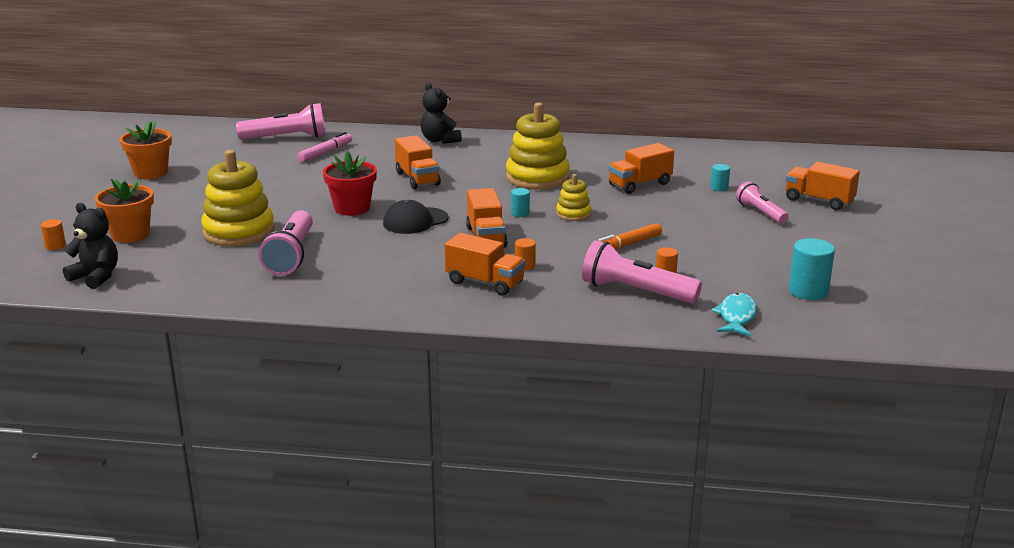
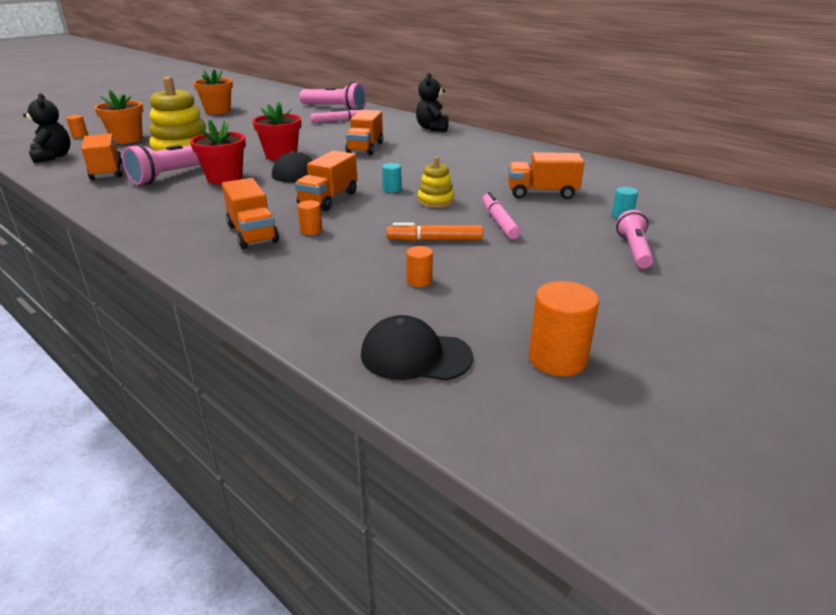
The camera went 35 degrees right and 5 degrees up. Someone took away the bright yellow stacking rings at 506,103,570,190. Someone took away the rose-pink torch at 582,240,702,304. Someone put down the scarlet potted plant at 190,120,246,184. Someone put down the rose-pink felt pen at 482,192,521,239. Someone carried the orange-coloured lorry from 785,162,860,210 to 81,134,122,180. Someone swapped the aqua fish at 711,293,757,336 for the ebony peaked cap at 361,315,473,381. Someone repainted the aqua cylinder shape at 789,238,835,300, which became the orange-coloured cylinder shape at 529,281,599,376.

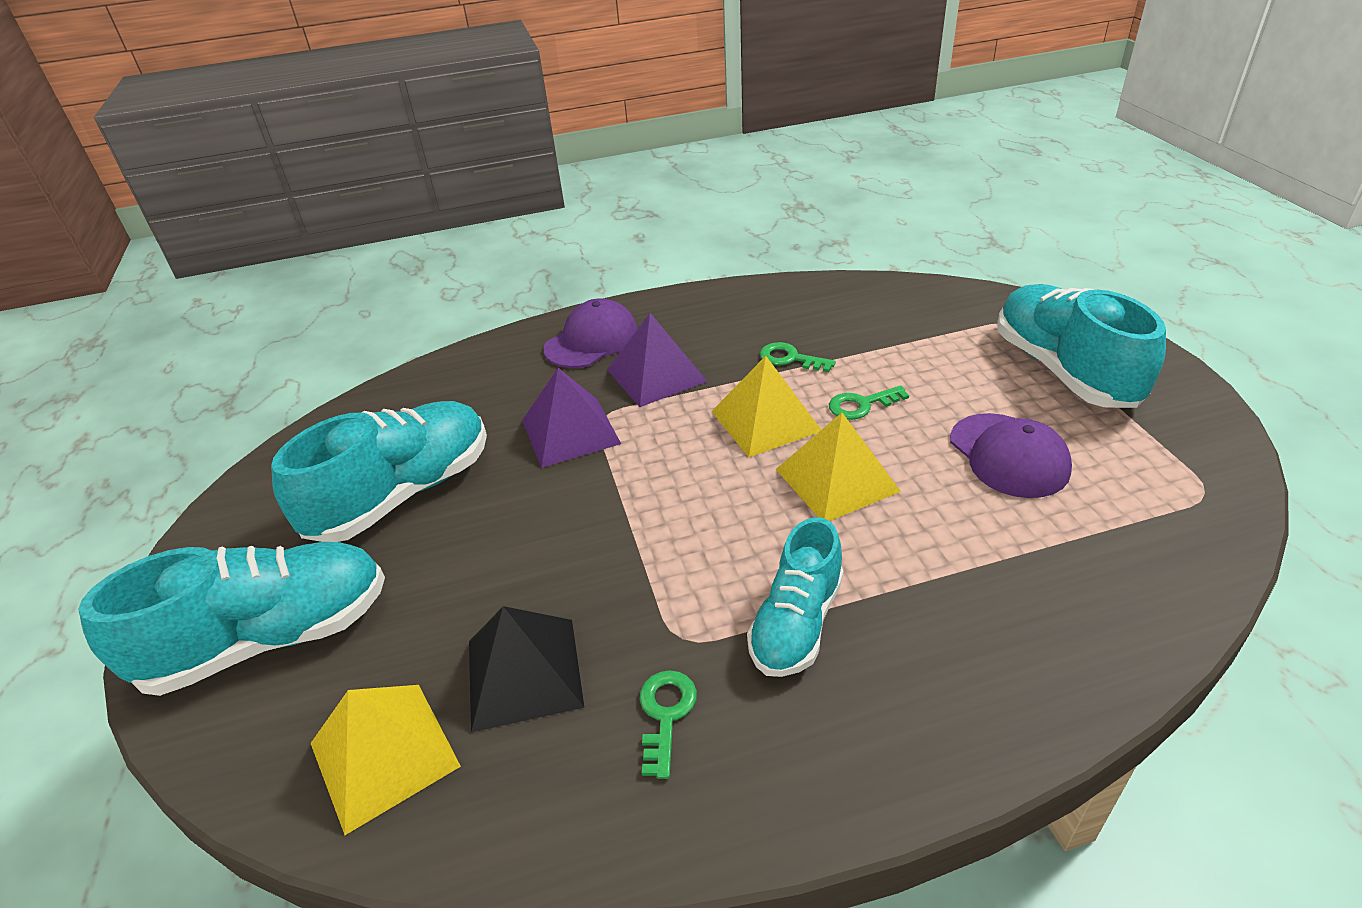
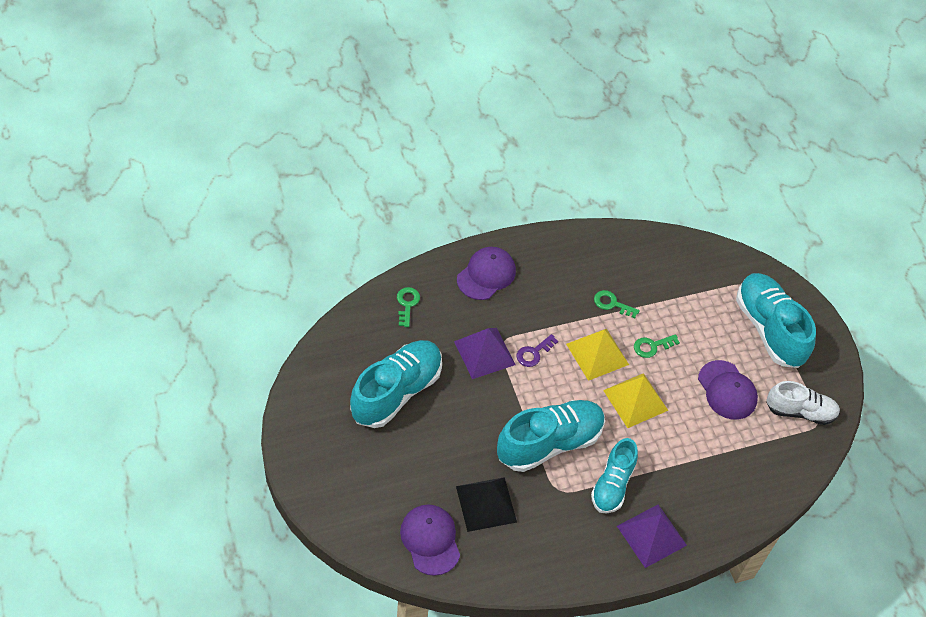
The camera went 10 degrees left and 15 degrees up. Someone put down the royal purple latchkey at 516,334,558,367. Someone put down the white sneaker at 766,381,840,425. Someone carried the aqua sneaker from 78,542,385,696 to 497,400,605,472. Someone carried the royal purple pyramid shape from 607,313,708,407 to 617,505,687,568. Someone carried the emerald latchkey from 639,670,697,779 to 397,287,420,327. Someone swapped the bright yellow pyramid shape at 310,685,461,835 for the royal purple peaked cap at 400,505,460,576.

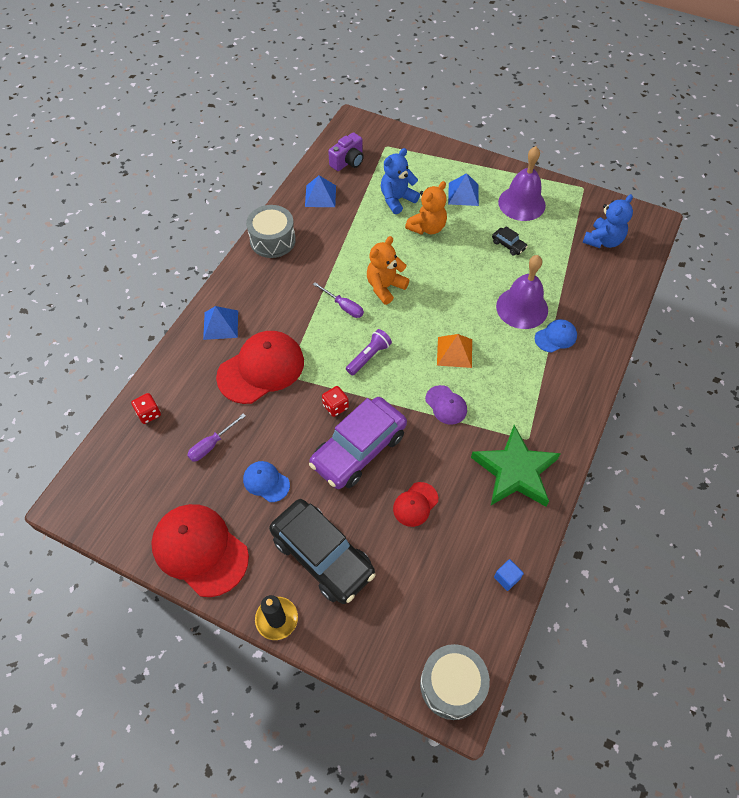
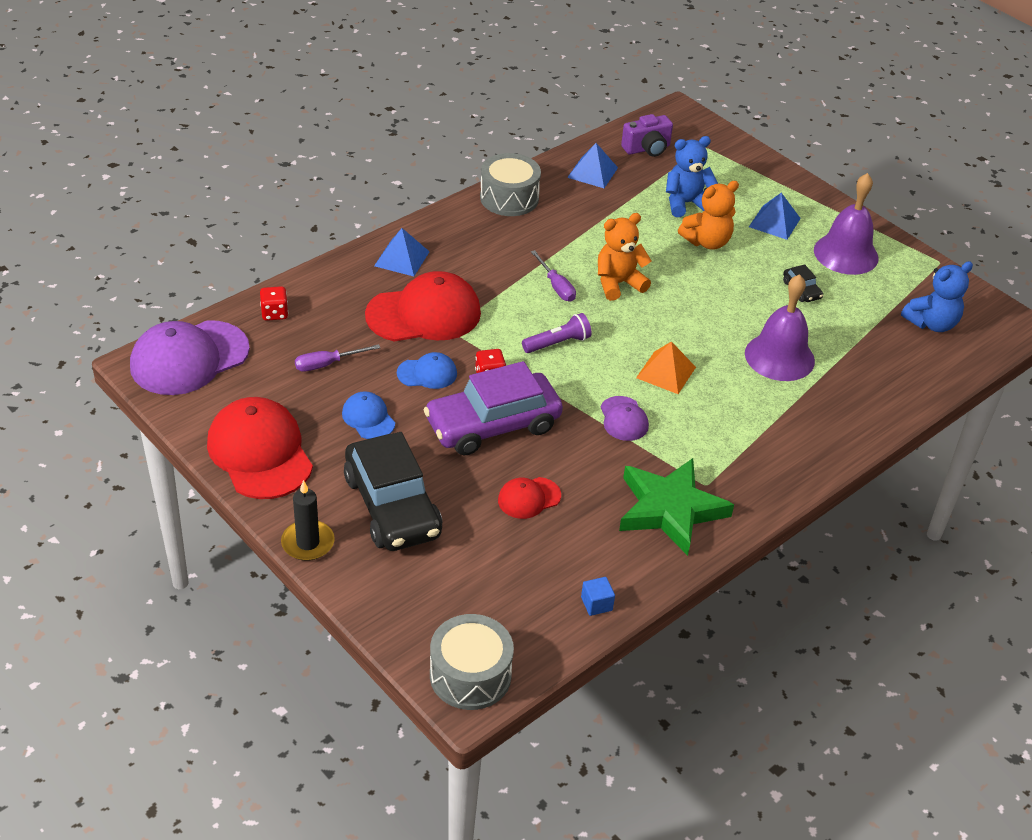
The camera went 20 degrees right and 15 degrees down. Someone put down the royal purple peaked cap at 130,320,250,395. Someone carried the blue peaked cap from 535,319,577,353 to 397,352,457,389.

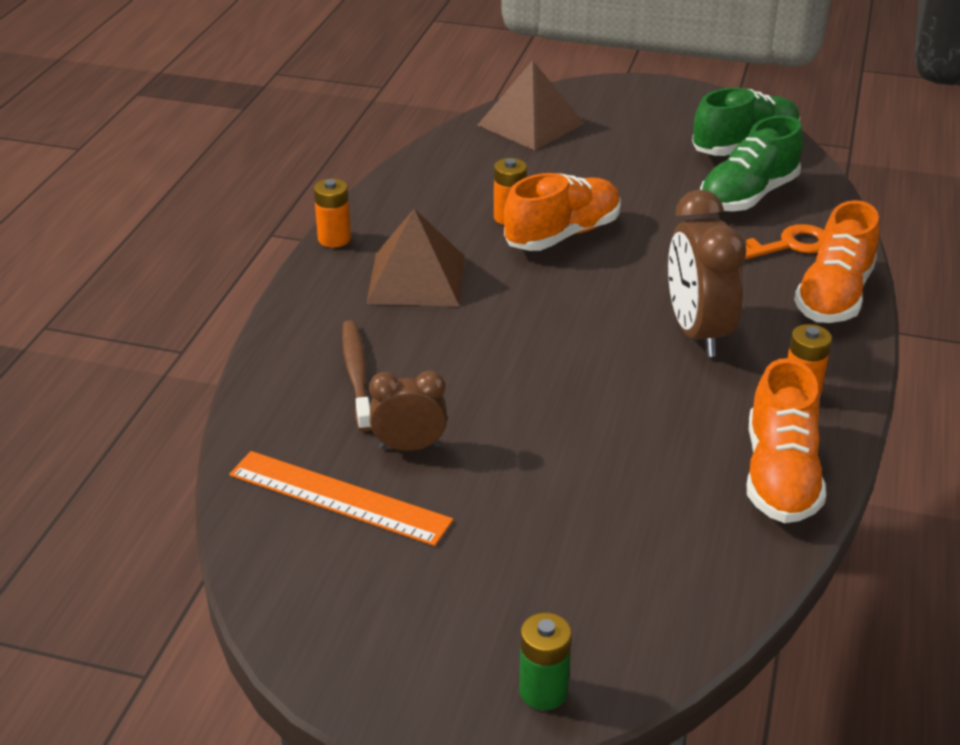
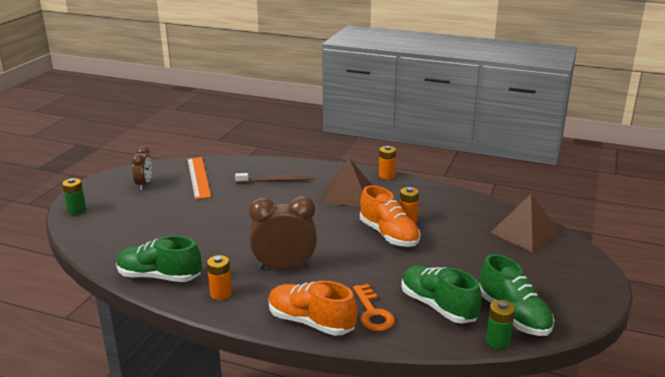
The camera went 95 degrees right and 10 degrees down. Someone put down the emerald battery at 486,300,515,349. Someone carried the brown clock from 369,371,447,451 to 131,146,152,190. Someone repainted the orange-coloured sneaker at 747,358,826,523, which became the emerald sneaker at 116,236,201,282. Someone rotated the orange-coloured ruler at 229,451,453,546 by 45 degrees counterclockwise.

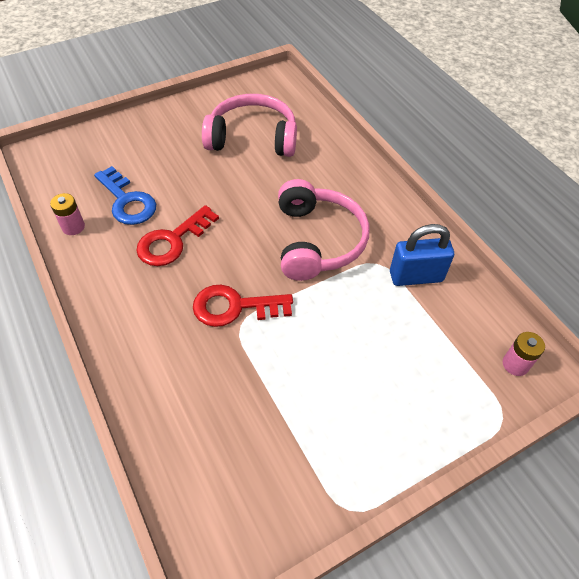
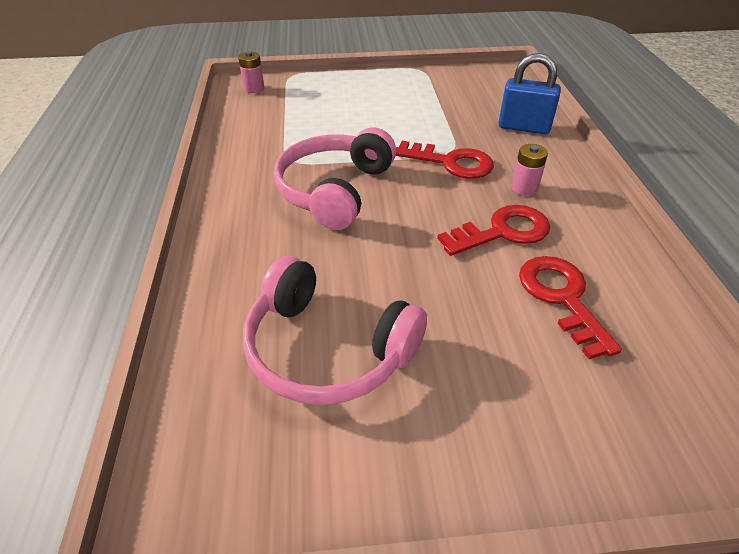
The camera went 155 degrees left and 10 degrees down. Someone carried the rose-pink battery from 50,193,85,235 to 511,144,548,196. Someone carried the blue lock from 390,224,454,286 to 498,53,561,135. Someone repainted the blue latchkey at 94,166,156,225, which became the scarlet latchkey at 519,256,622,359.

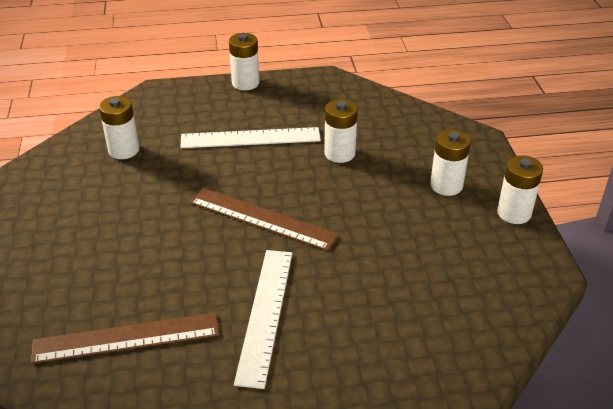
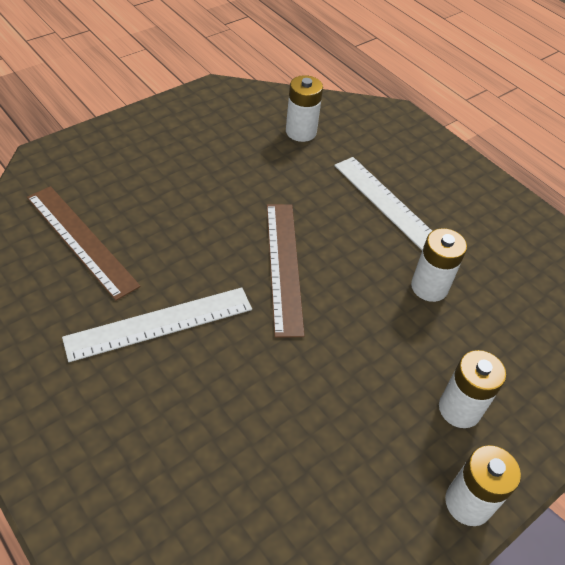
The camera went 55 degrees right and 10 degrees up. Someone took away the white battery at 229,33,259,90.

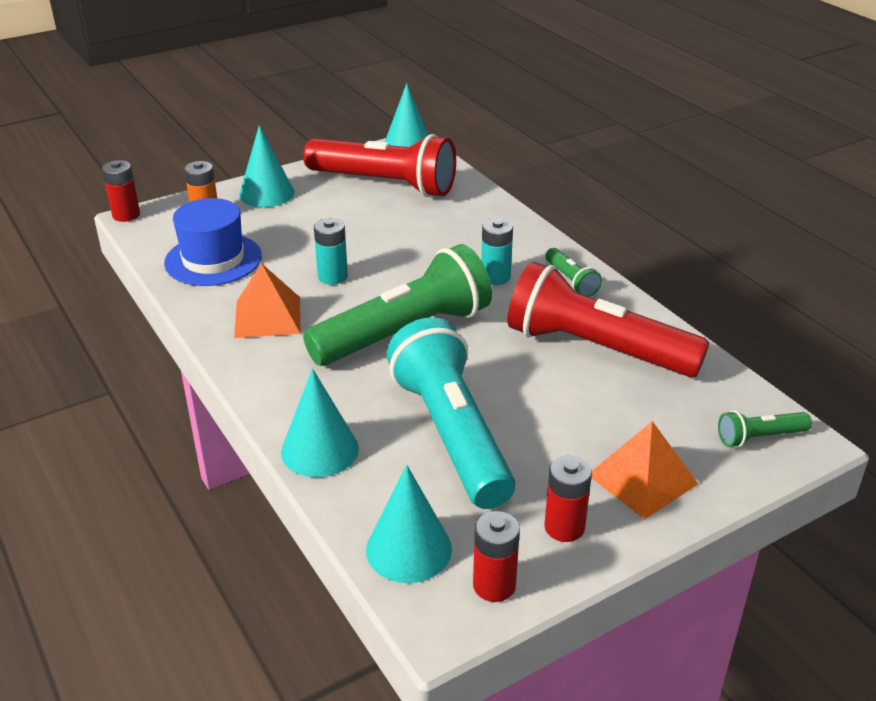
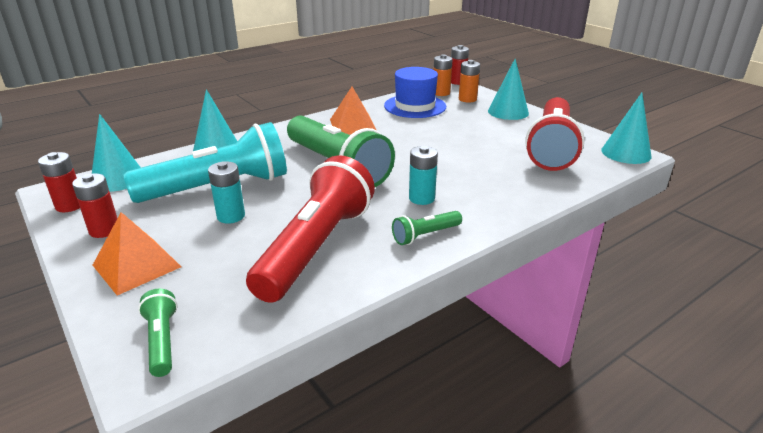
The camera went 85 degrees right and 5 degrees down. Someone put down the orange-coloured battery at 433,54,453,96. Someone carried the aqua battery from 314,218,348,285 to 208,161,245,224.

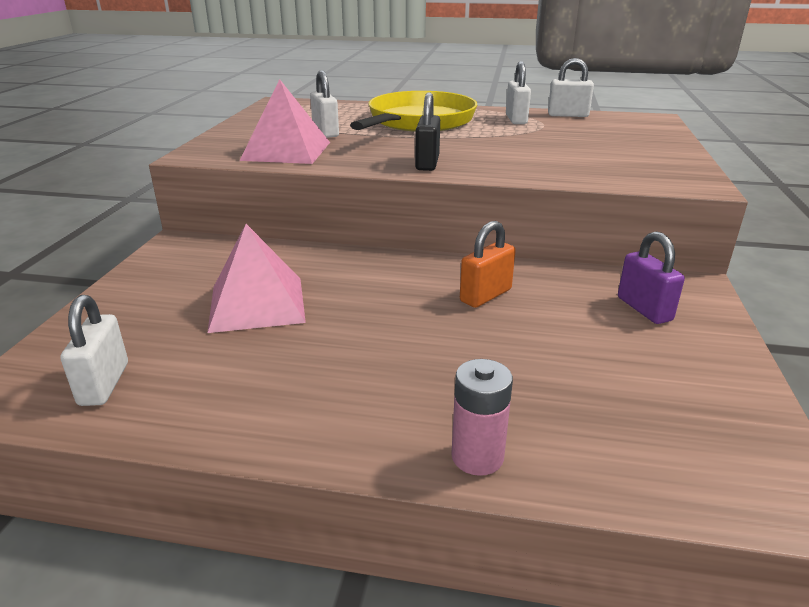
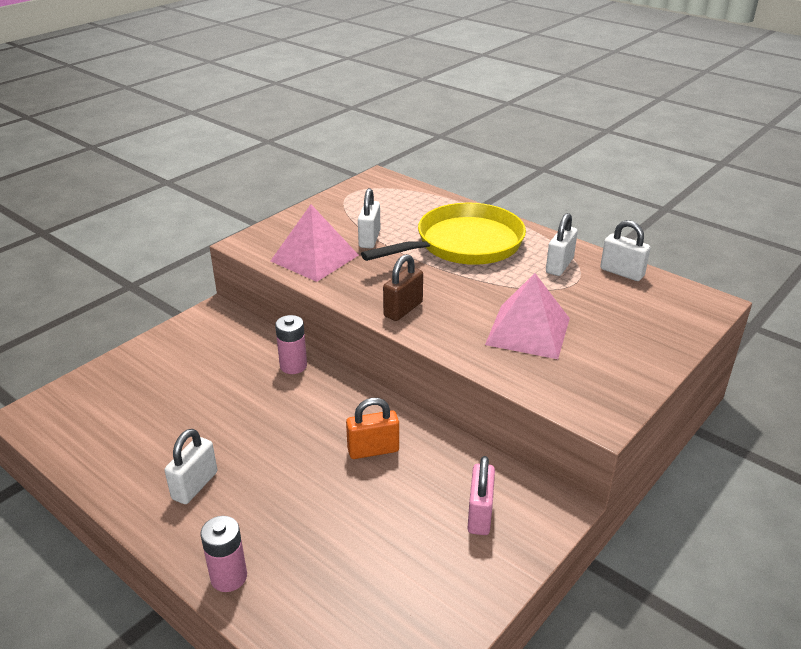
The camera went 30 degrees right and 5 degrees up. Someone put down the rose-pink battery at 275,315,307,374. Someone carried the white lock from 60,295,128,406 to 164,429,217,504. Someone carried the rose-pink pyramid shape from 208,224,306,333 to 485,273,570,359. Someone repainted the ebony lock at 415,93,440,171, which became the brown lock at 383,254,423,321. Someone repainted the royal purple lock at 618,231,685,324, which became the rose-pink lock at 467,456,495,535.

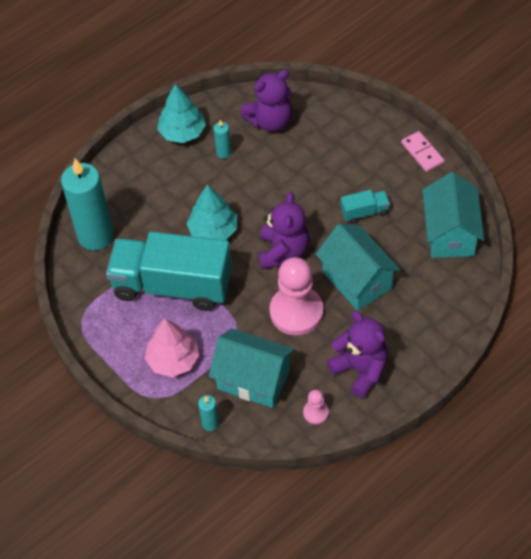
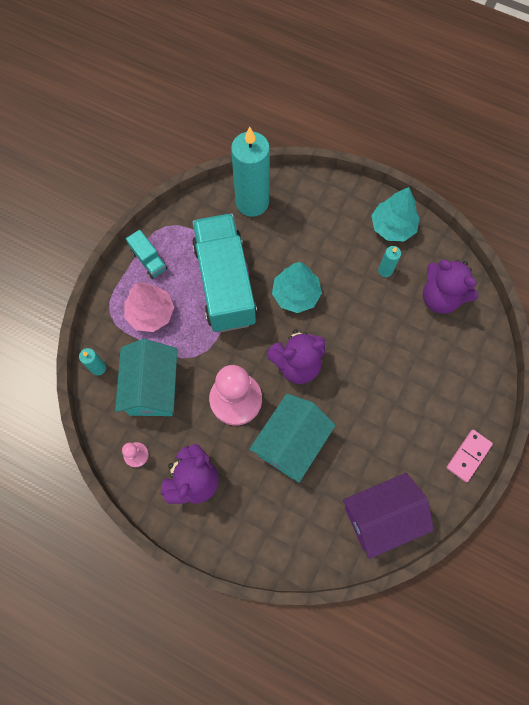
The camera went 65 degrees right and 15 degrees up. Someone carried the aqua lorry from 341,190,390,224 to 126,230,167,279. Someone repainted the aqua toy house at 422,172,484,258, which became the royal purple toy house at 343,473,434,559.

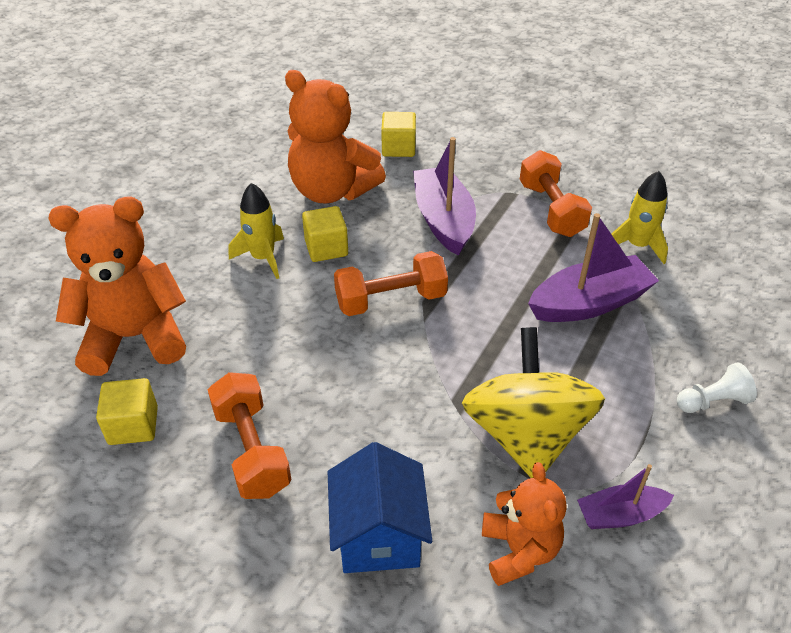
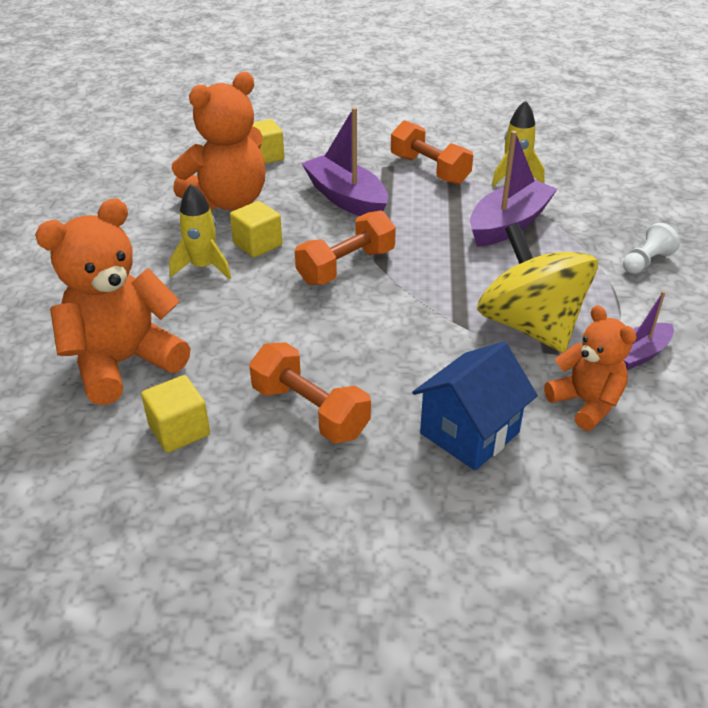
The camera went 25 degrees left and 5 degrees down. Someone rotated the orange-coloured stuffed bear at 285,70,386,204 by 45 degrees counterclockwise. Someone rotated the blue toy house at 328,442,432,573 by 75 degrees clockwise.

